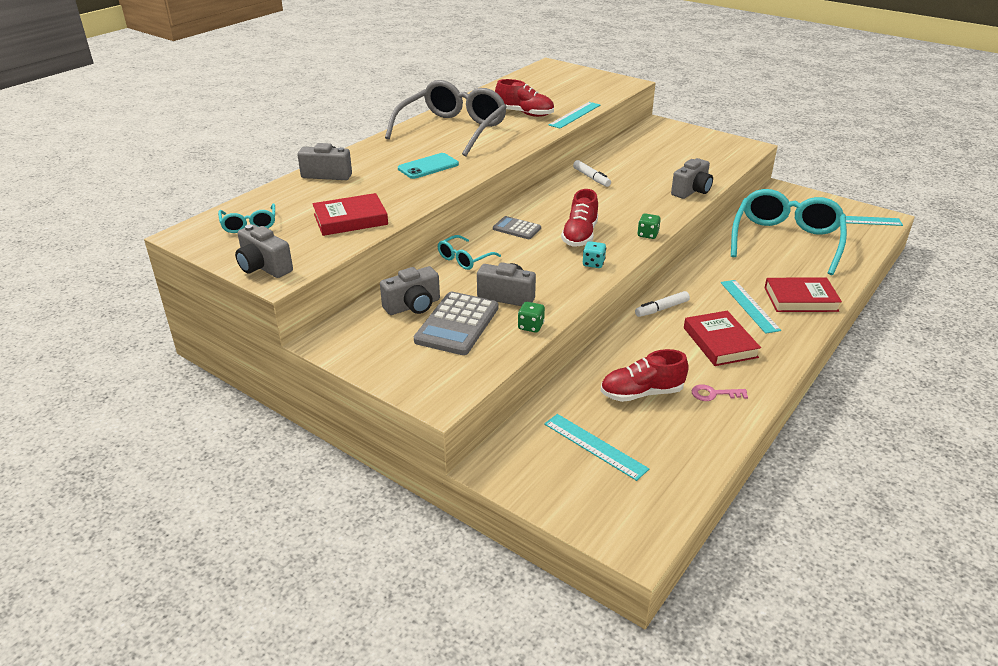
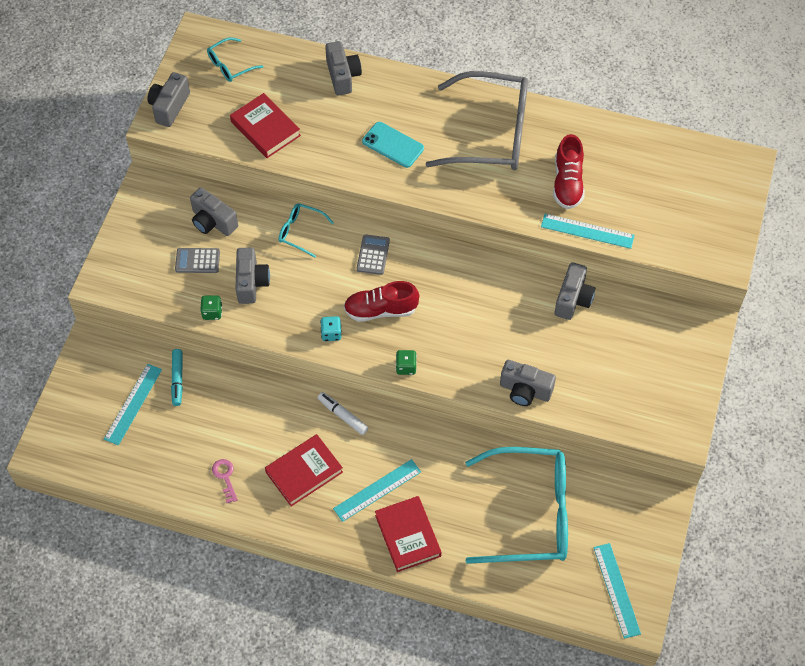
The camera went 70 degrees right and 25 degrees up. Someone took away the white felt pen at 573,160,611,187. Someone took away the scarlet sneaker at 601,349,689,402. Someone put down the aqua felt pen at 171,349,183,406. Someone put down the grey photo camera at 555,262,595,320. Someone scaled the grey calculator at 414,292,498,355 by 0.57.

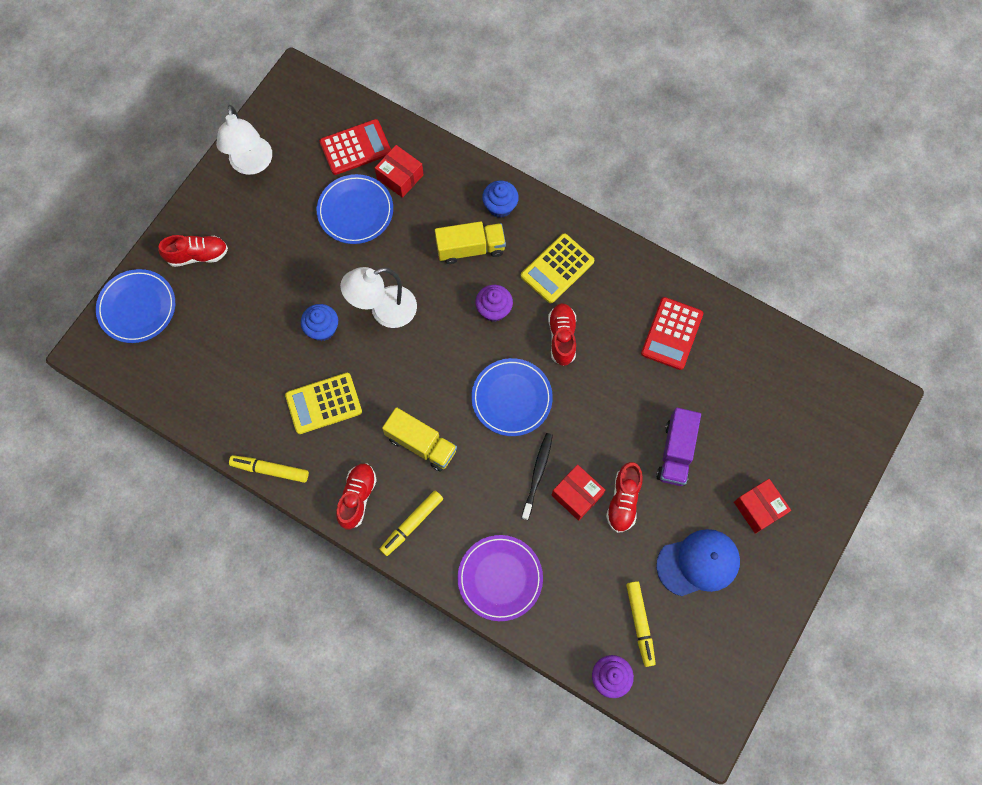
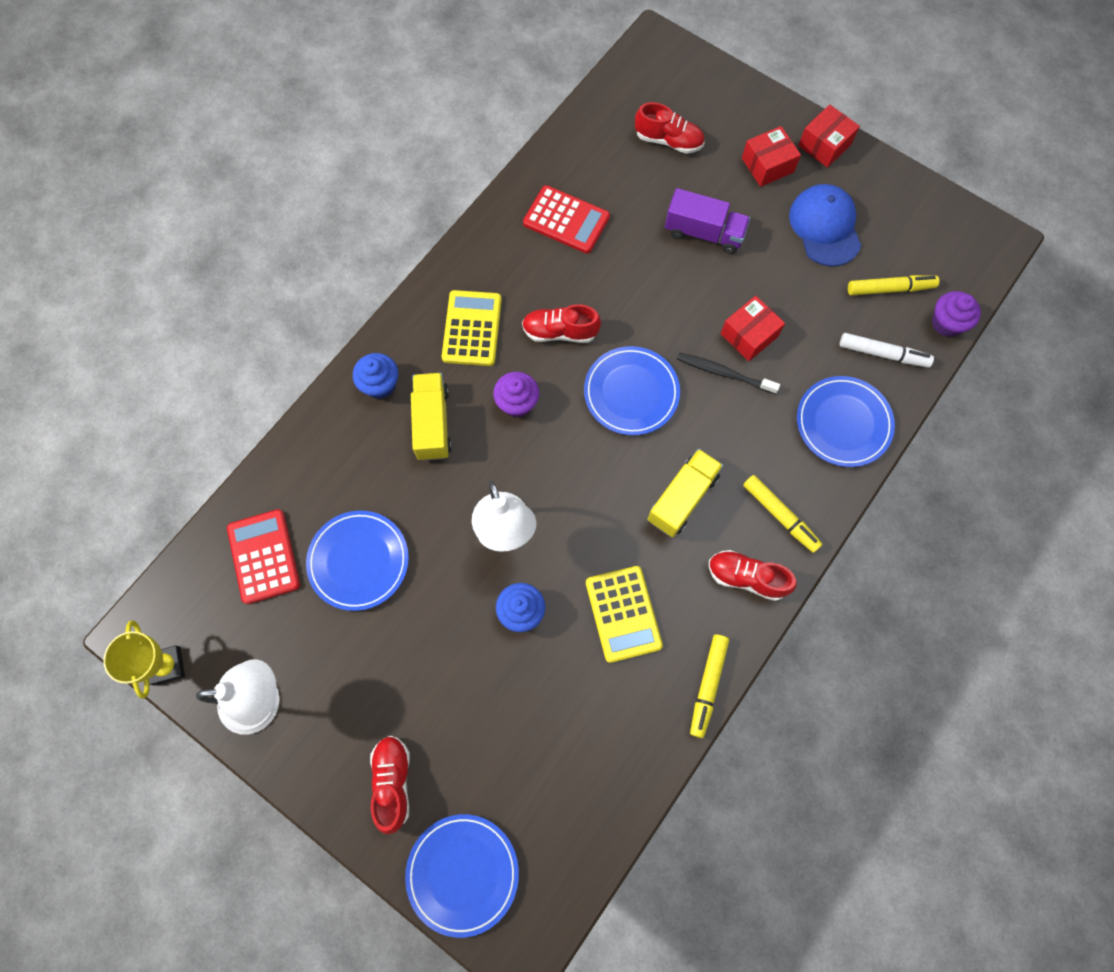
The camera went 85 degrees left and 0 degrees up. Someone put down the bright yellow award cup at 103,621,185,699. Someone put down the white felt pen at 840,333,934,368. Someone carried the scarlet package from 375,145,424,198 to 798,104,860,168. Someone carried the scarlet sneaker from 606,462,643,533 to 635,102,705,154. Someone repainted the royal purple plate at 457,535,543,621, which became the blue plate at 797,376,895,467. Someone rotated the bright yellow calculator at 521,233,594,303 by 135 degrees counterclockwise.

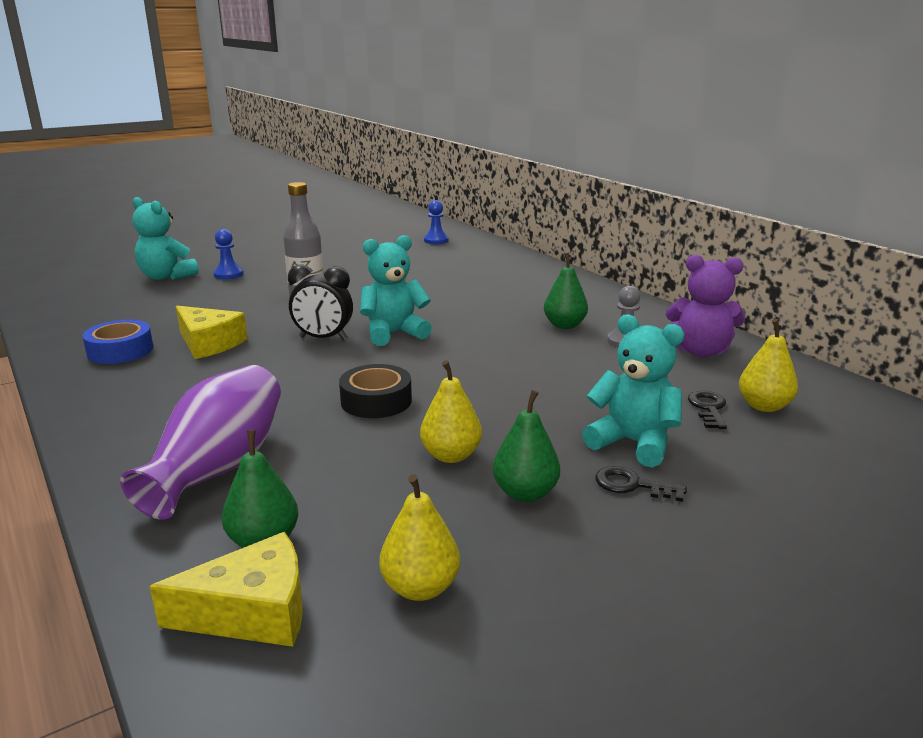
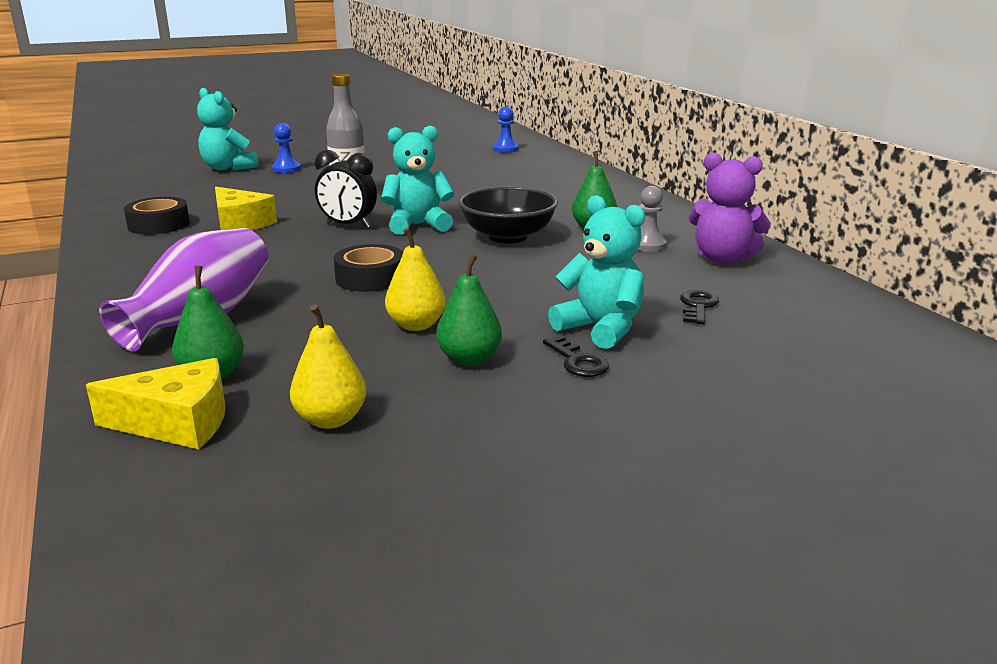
The camera went 10 degrees right and 0 degrees up. Someone took away the bright yellow toy pear at 739,319,798,412. Someone put down the ebony deep dish at 458,187,558,243. Someone repainted the blue roll of tape at 82,320,153,364, which became the ebony roll of tape at 124,197,190,234. Someone rotated the ebony latchkey at 595,466,687,502 by 150 degrees counterclockwise.

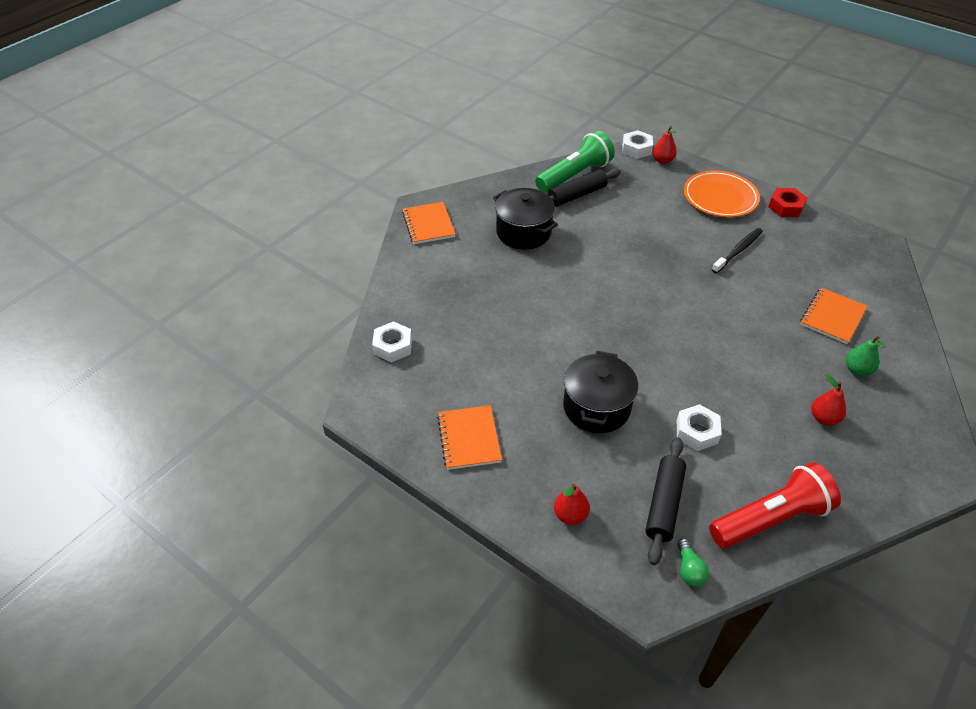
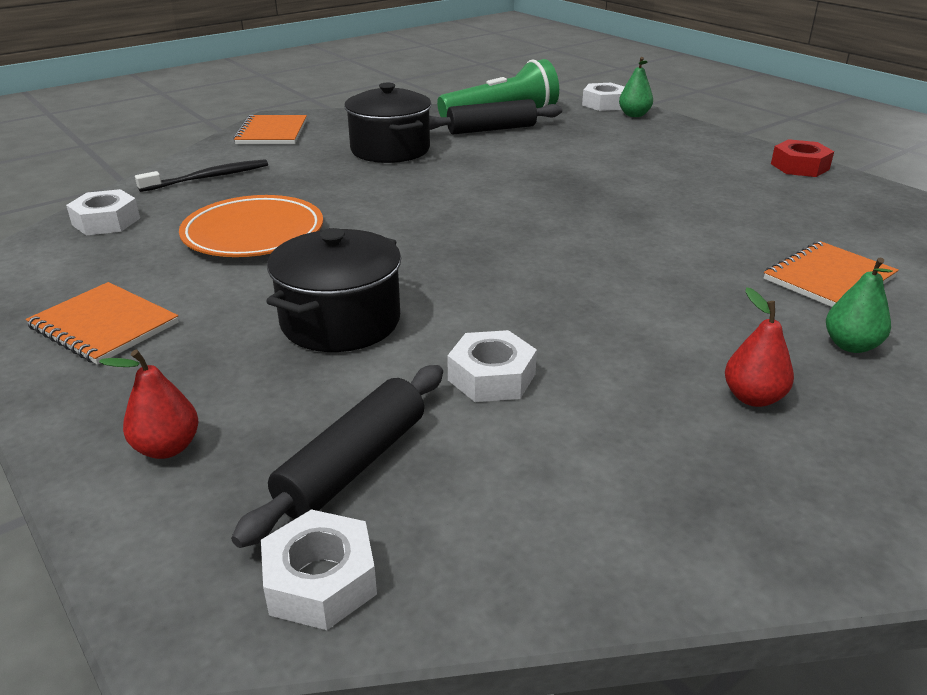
The camera went 15 degrees right and 15 degrees down. Someone took away the scarlet torch at 709,462,841,549. Someone carried the orange-coloured plate from 684,171,760,217 to 179,195,323,257. Someone carried the ebony tooth brush from 712,228,763,273 to 135,159,268,192. Someone swapped the emerald bulb at 677,538,709,586 for the white nut at 261,509,377,630. Someone repainted the scarlet toy pear at 653,126,677,164, which became the emerald toy pear at 619,57,653,117. Someone rotated the orange-coloured notepad at 437,405,502,470 by 60 degrees counterclockwise.

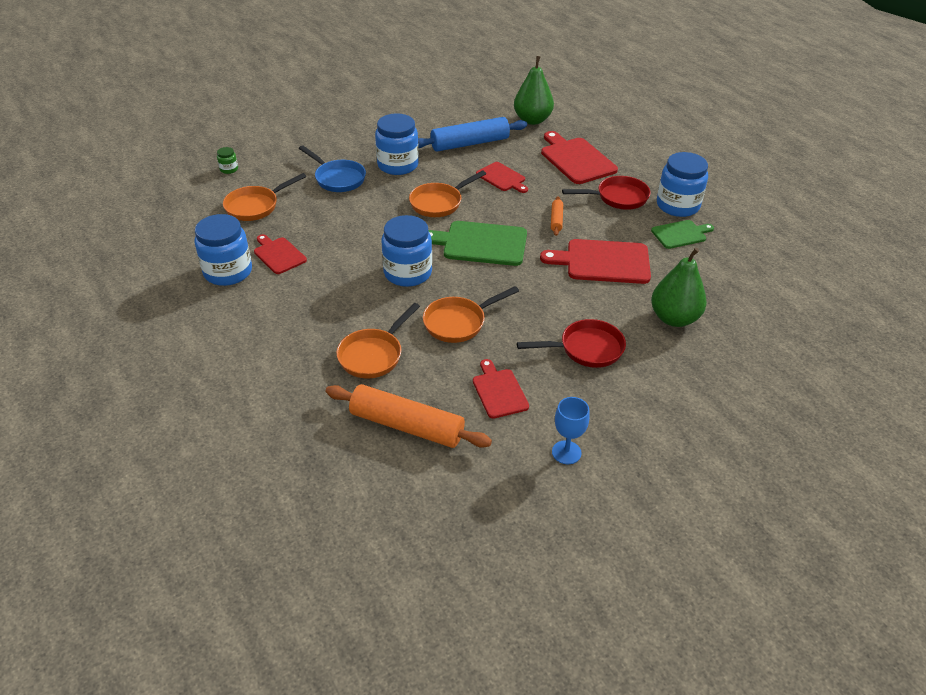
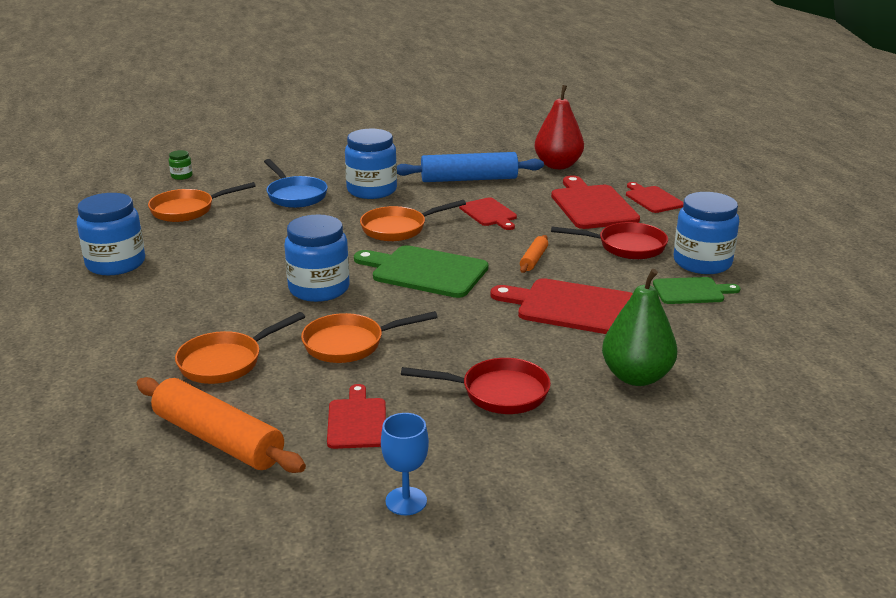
The camera went 15 degrees right and 15 degrees down. Someone carried the scarlet chopping board from 254,234,307,274 to 626,182,684,213. Someone repainted the emerald toy pear at 514,56,554,125, which became the scarlet toy pear at 535,85,584,169.

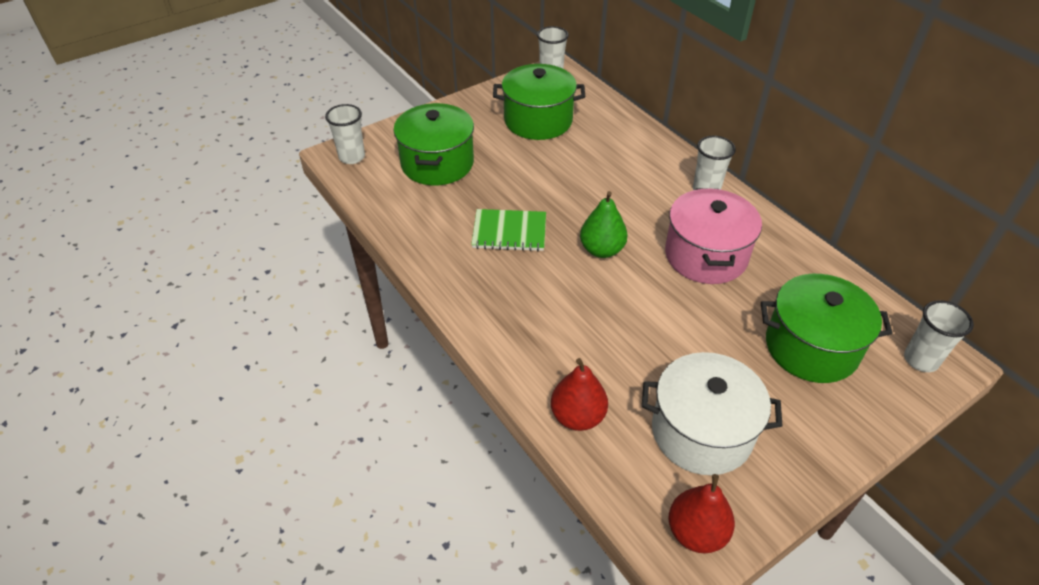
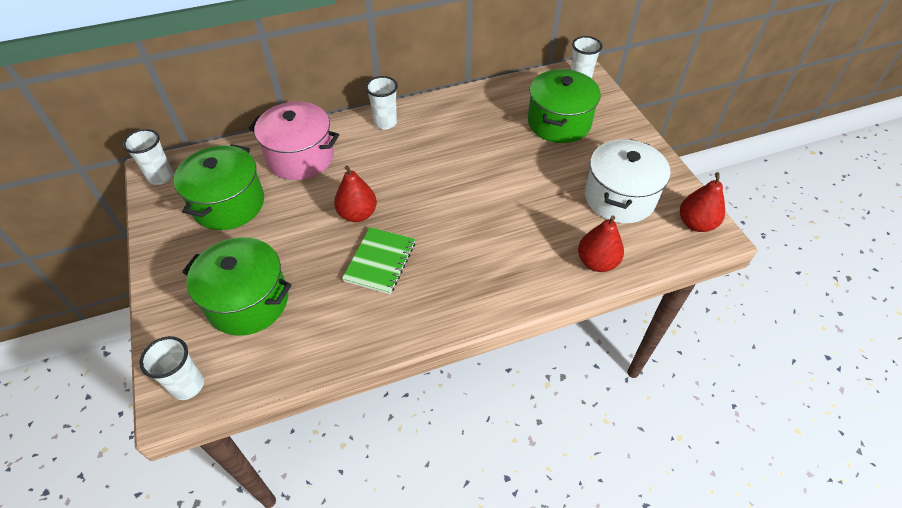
The camera went 75 degrees left and 5 degrees up. Someone took away the emerald toy pear at 580,191,628,258. Someone put down the scarlet toy pear at 334,165,377,222. Someone carried the rose-pink stockpot from 665,188,762,284 to 248,102,339,180.

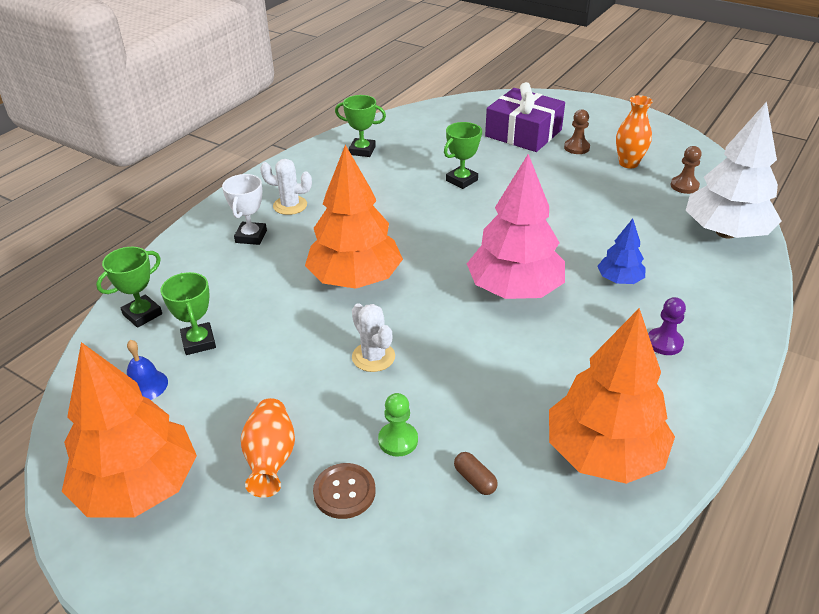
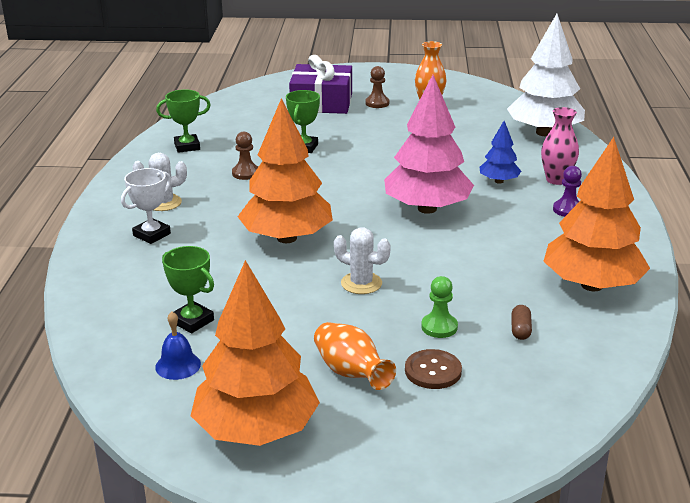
The camera went 30 degrees left and 10 degrees down. Someone took away the emerald award cup at 96,247,162,328. Someone put down the rose-pink vase at 541,107,579,185. Someone carried the brown game pawn from 671,146,702,194 to 232,132,258,180. Someone rotated the white award cup at 222,174,267,245 by 60 degrees clockwise. Someone rotated the brown capsule at 454,452,498,495 by 75 degrees clockwise.

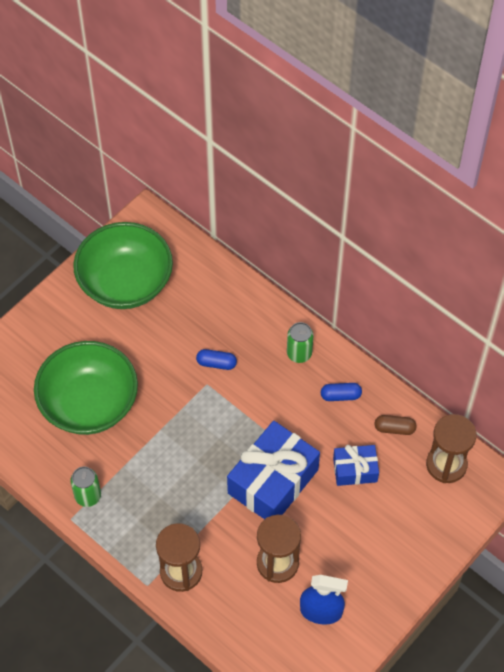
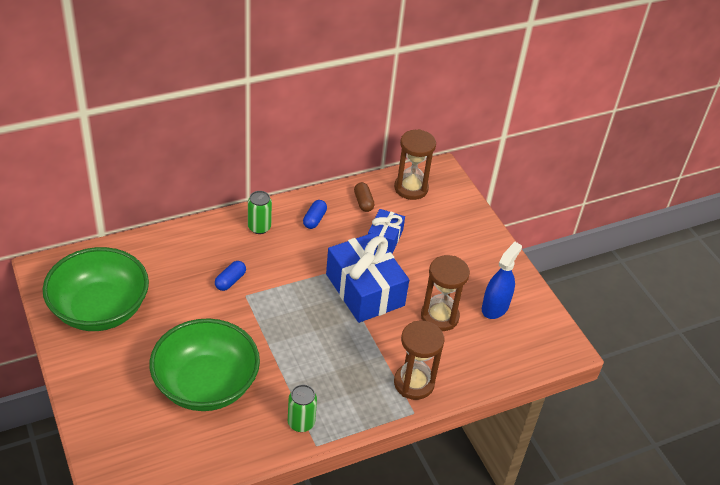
The camera went 70 degrees left and 15 degrees down. Someone rotated the brown capsule at 375,415,417,435 by 45 degrees counterclockwise.

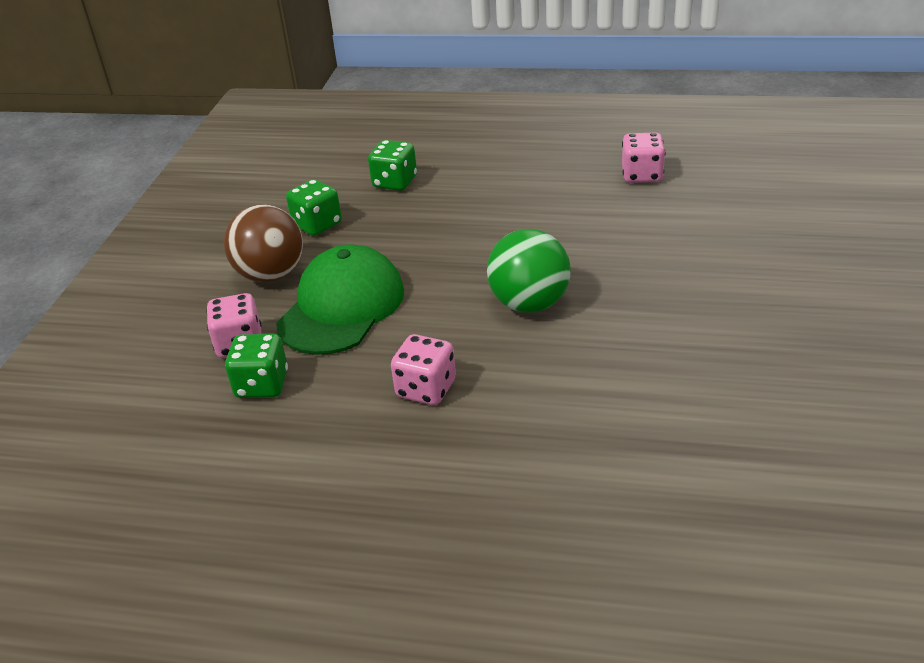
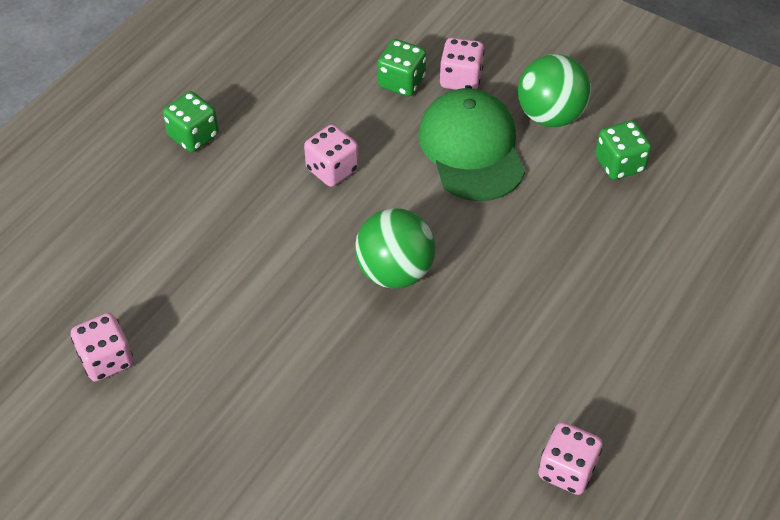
The camera went 110 degrees right and 15 degrees up. Someone put down the rose-pink game die at 71,313,133,381. Someone carried the emerald game die from 368,140,417,191 to 163,91,219,152. Someone repainted the brown ball at 224,204,303,282, which became the emerald ball at 518,54,591,127. Someone rotated the emerald peaked cap at 276,244,404,355 by 150 degrees counterclockwise.

